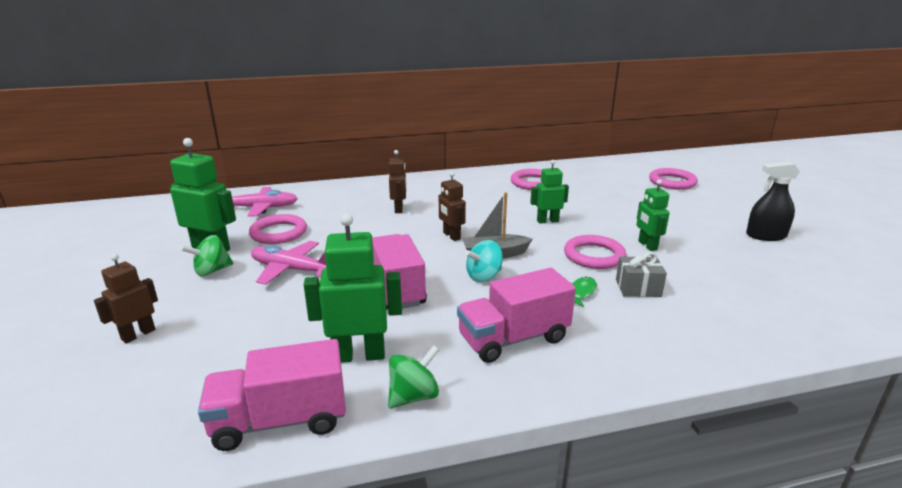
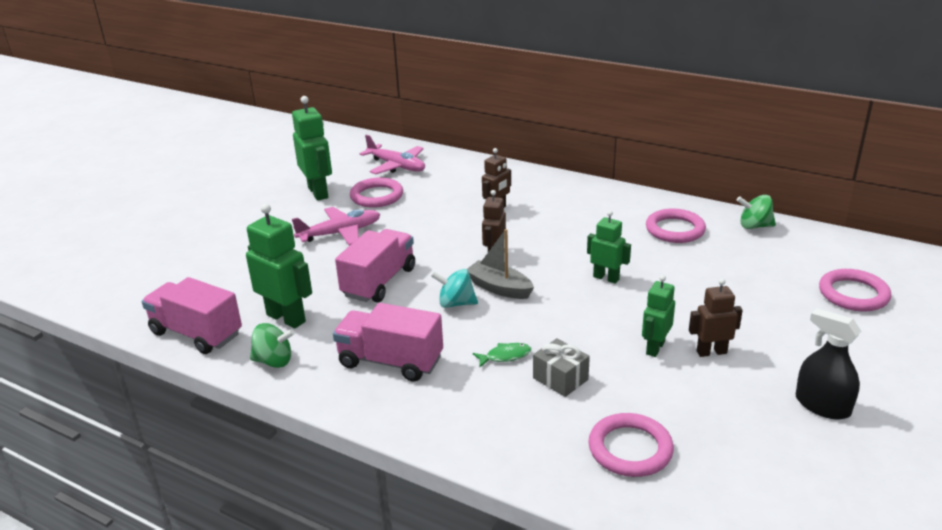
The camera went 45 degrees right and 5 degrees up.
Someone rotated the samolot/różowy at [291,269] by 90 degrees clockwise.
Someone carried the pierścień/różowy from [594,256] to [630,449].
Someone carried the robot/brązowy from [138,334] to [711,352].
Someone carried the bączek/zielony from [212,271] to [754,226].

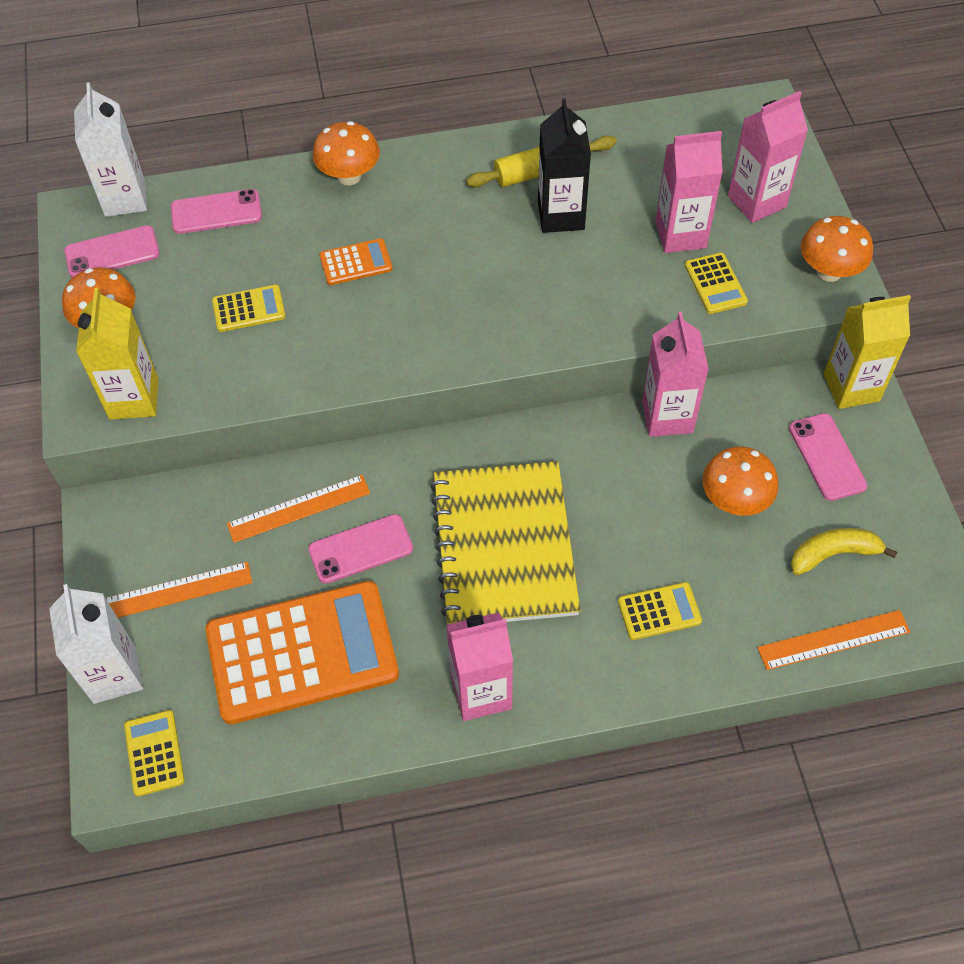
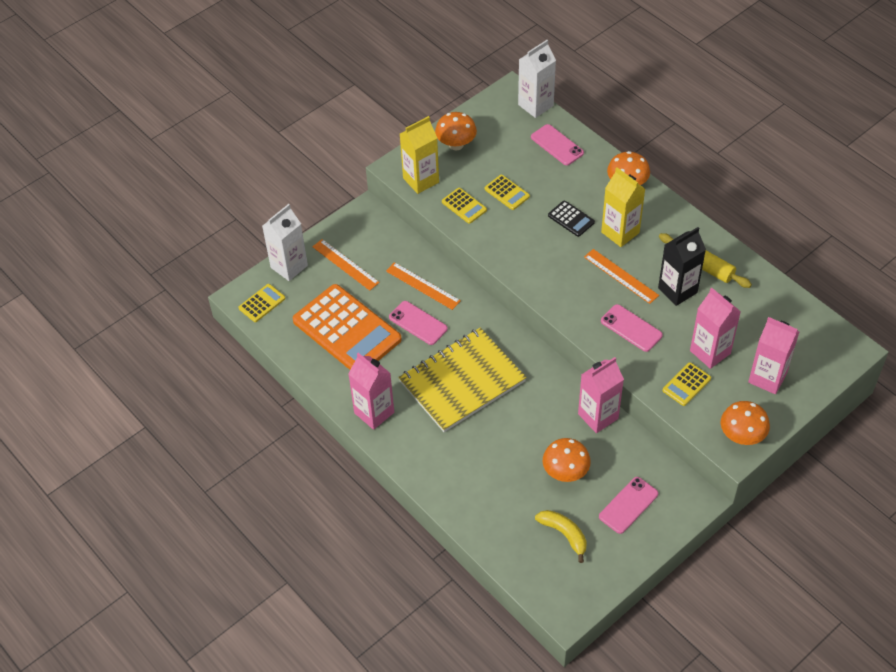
The camera went 60 degrees right and 5 degrees down.
Someone carried the kalkulator/żółty from [659,611] to [464,206].
Someone repainted the kalkulator/pomarańczowy at [356,263], which became the kalkulator/czarny at [571,219].
Someone carried the linijka/pomarańczowy from [833,640] to [621,276].
Someone carried the karton mleka/żółty from [851,387] to [620,232].
Someone carried the telefon/różowy from [112,252] to [631,328].

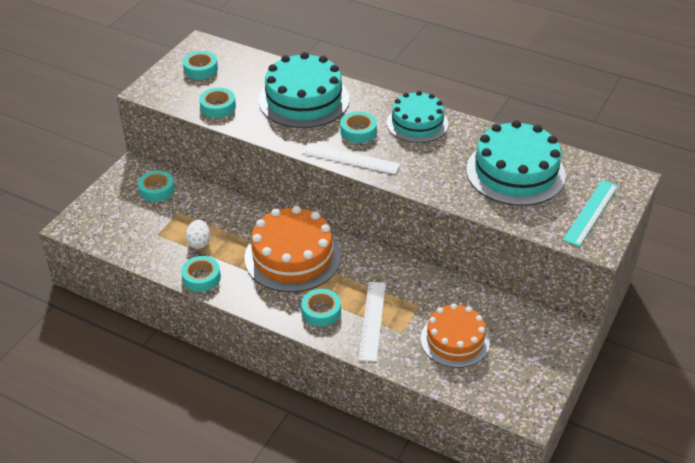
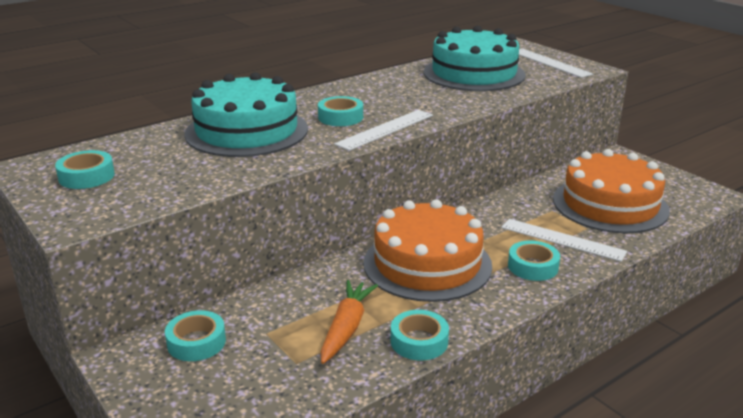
The camera went 65 degrees left and 15 degrees down.
Someone swapped the jajko/biały at [199,243] for the marchewka/pomarańczowy at [346,328].
Someone repainted the linijka/turkusowy at [591,212], which became the linijka/biały at [550,63].
Someone scaled the tort/pomarańczowy at [455,340] by 1.51.
Someone took away the taśma klejąca/turkusowy at [218,107].
Someone took away the tort/turkusowy at [417,123].

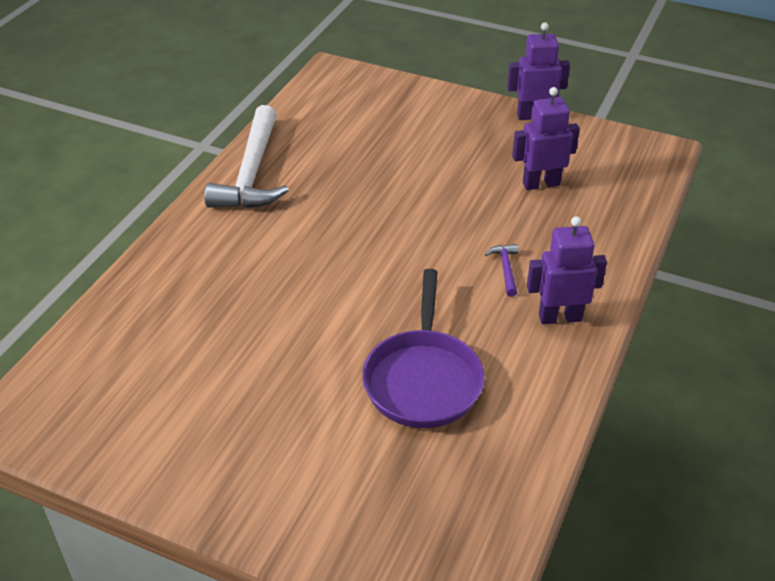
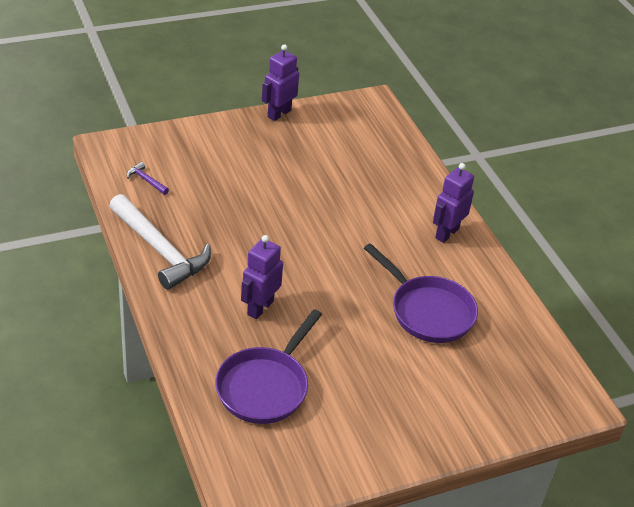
The camera went 50 degrees left and 0 degrees up.
Someone carried the młotek/fioletowy from [505,269] to [146,180].
Someone put down the patelnia/fioletowy at [265,386].
Someone carried the robot/fioletowy from [541,184] to [260,307].

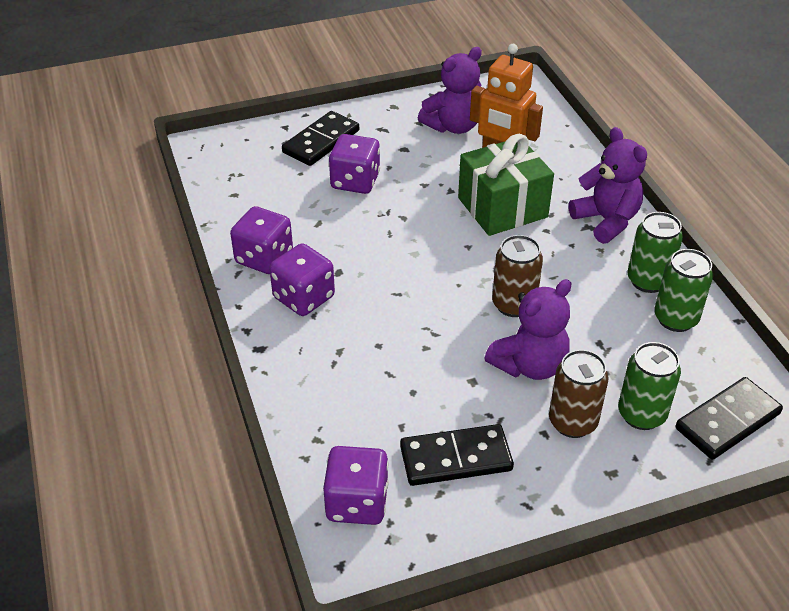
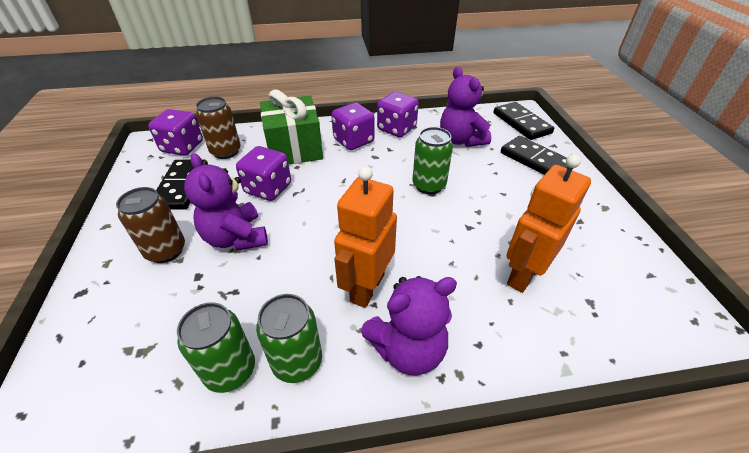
The camera went 100 degrees right and 0 degrees up.
Someone carried the puszka/brązowy from [513,304] to [226,152].
Someone carried the kostka do gry/fioletowy from [355,181] to [268,188].
Someone carried the prezent/zielony from [502,207] to [294,148].
Someone put down the robot/pomarańczowy at [366,287].
Someone carried the puszka/zielony from [641,414] to [429,185].
Someone carried the miś/fioletowy from [453,126] to [460,140].
Someone carried the kostka domina/czarny from [727,421] to [521,123].

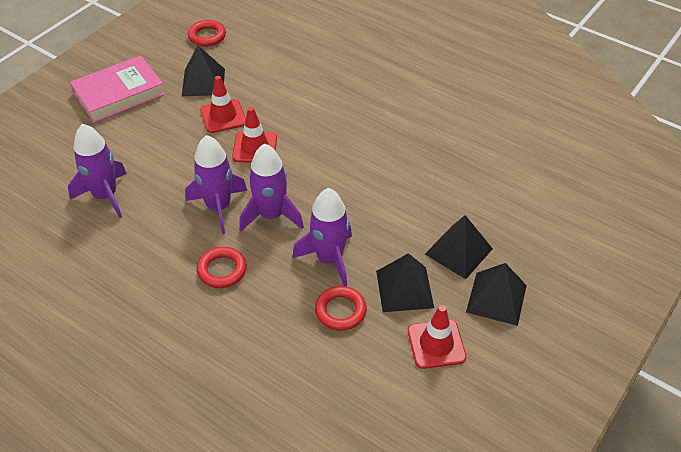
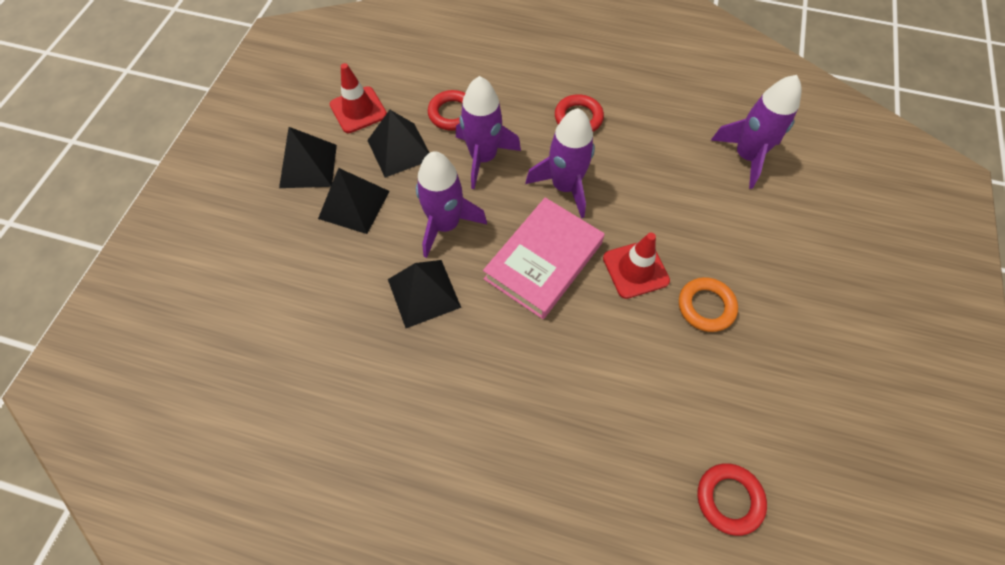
The camera went 160 degrees right and 15 degrees up.
Someone carried the piramida/czarny from [203,82] to [424,293].
Someone carried the rakieta/fioletowy from [218,207] to [445,225].
Someone carried the książka/różowy from [119,93] to [543,261].
Someone swapped the pachołek/czerwony at [223,116] for the pierścień/pomarańczowy at [706,306].
Someone carried the pierścień/czerwony from [207,36] to [729,499].

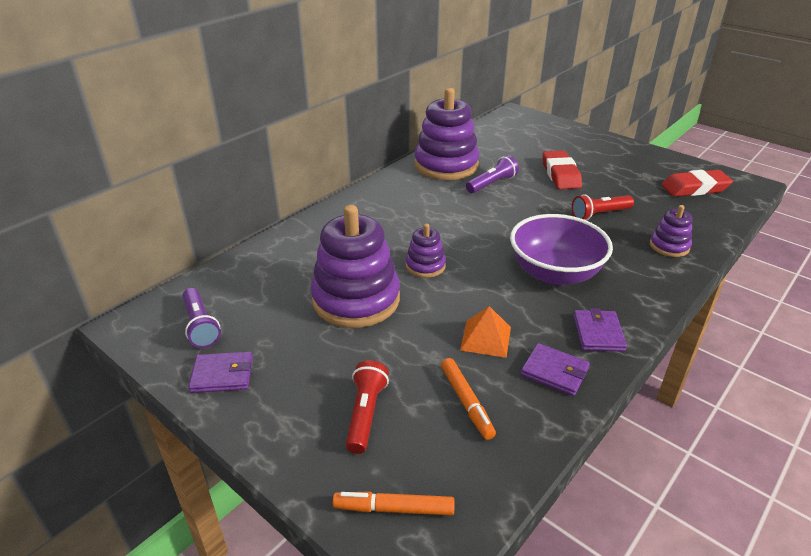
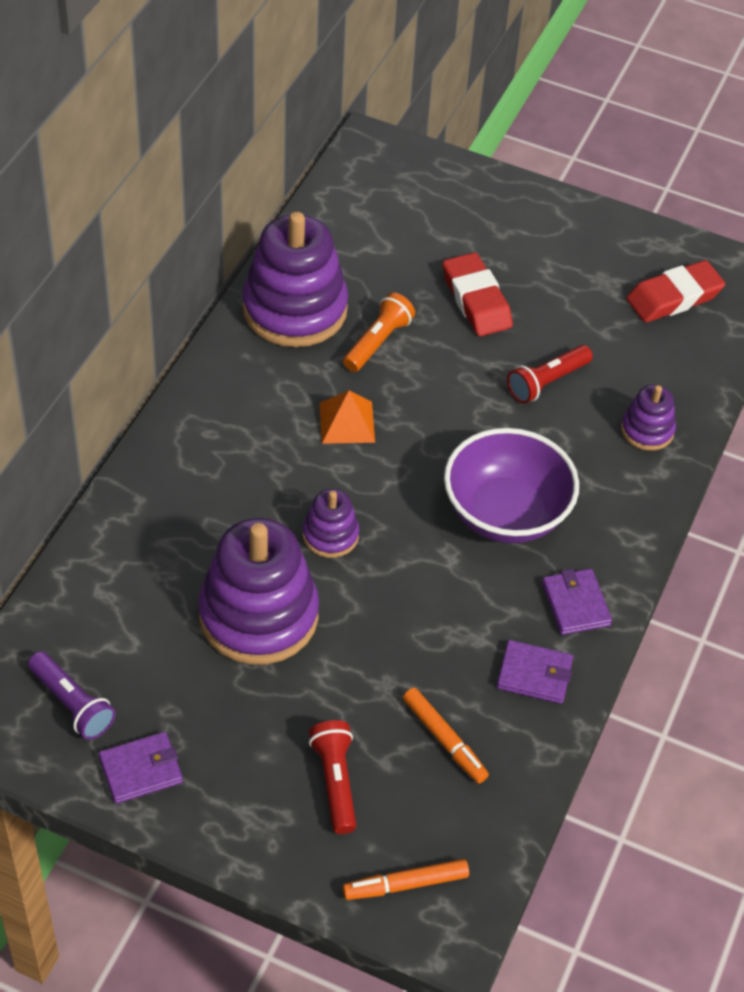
The camera went 20 degrees left and 15 degrees up.
Someone carried the piramida/pomarańczowy from [485,338] to [347,422].
Someone repainted the latarka/fioletowy at [492,184], which became the latarka/pomarańczowy at [378,342].

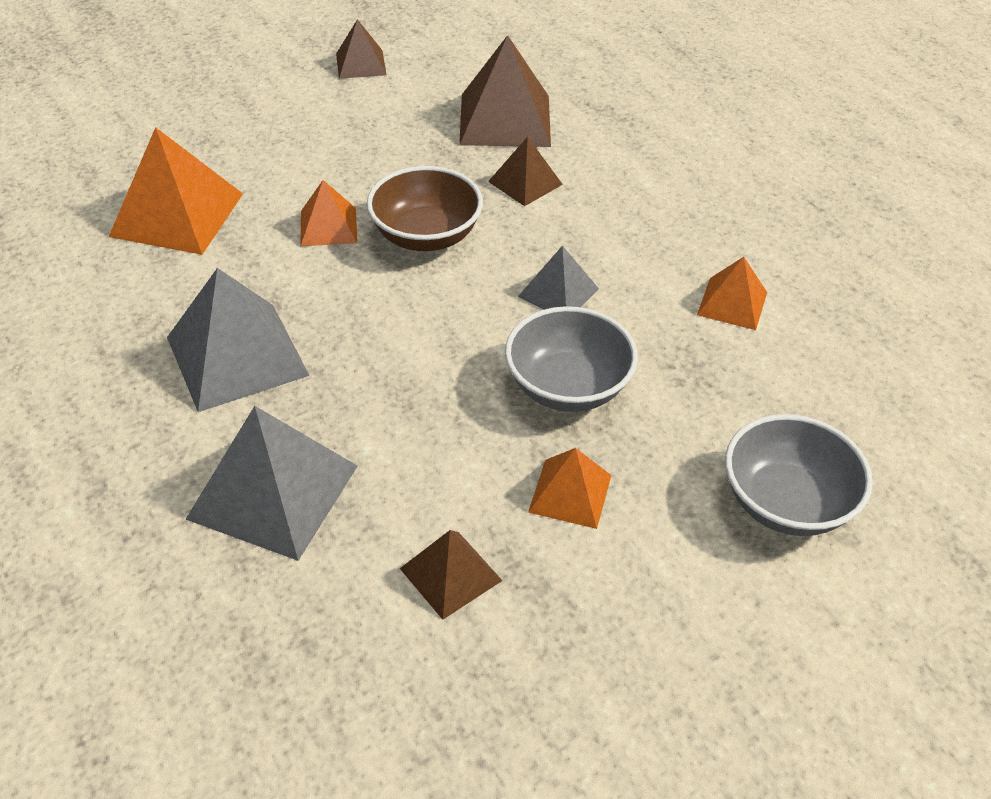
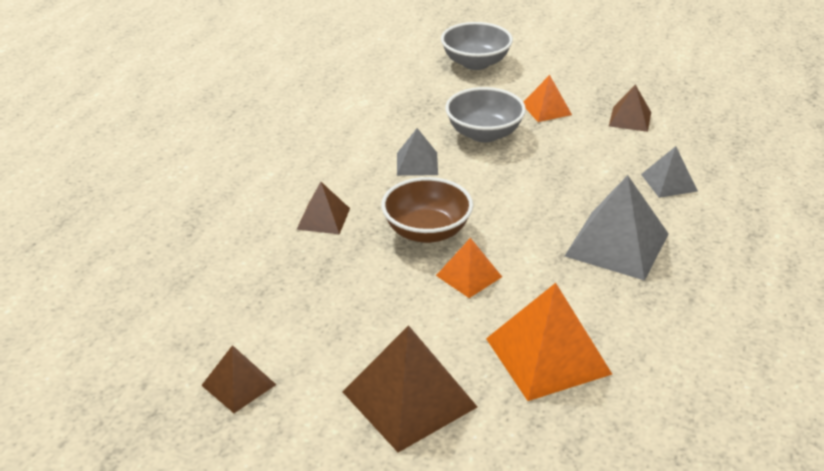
The camera went 125 degrees left and 10 degrees down.
Someone carried the piramida/brązowy from [505,120] to [409,399].
Someone scaled the piramida/szary at [273,491] by 0.56.
Someone took away the piramida/pomarańczowy at [732,303].

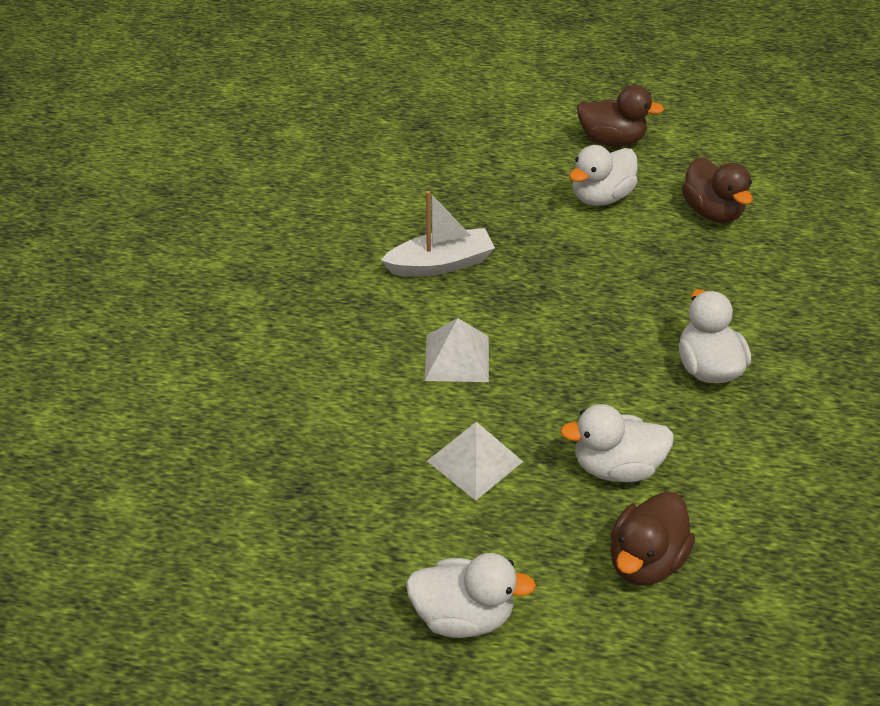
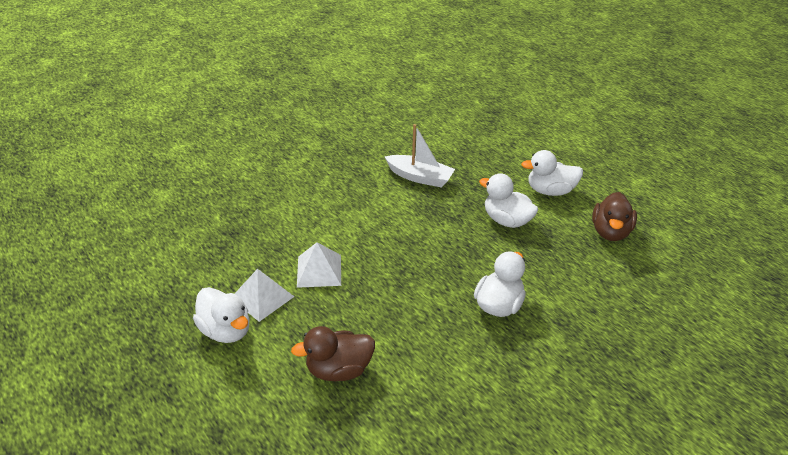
The camera went 40 degrees right and 5 degrees down.
Someone carried the piramida/biały from [457,358] to [262,297].
Someone carried the kaczka/biały from [616,467] to [506,220].
Someone took away the kaczka/brązowy at [611,140].

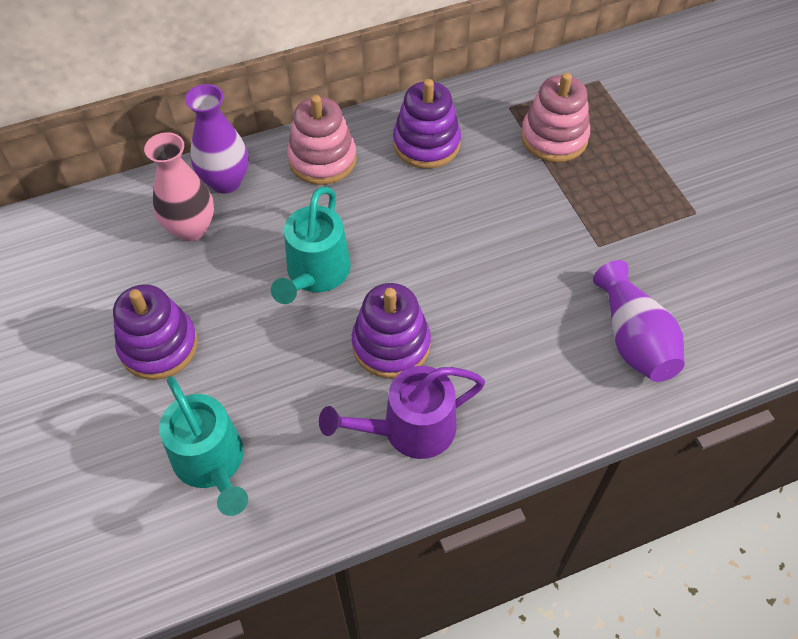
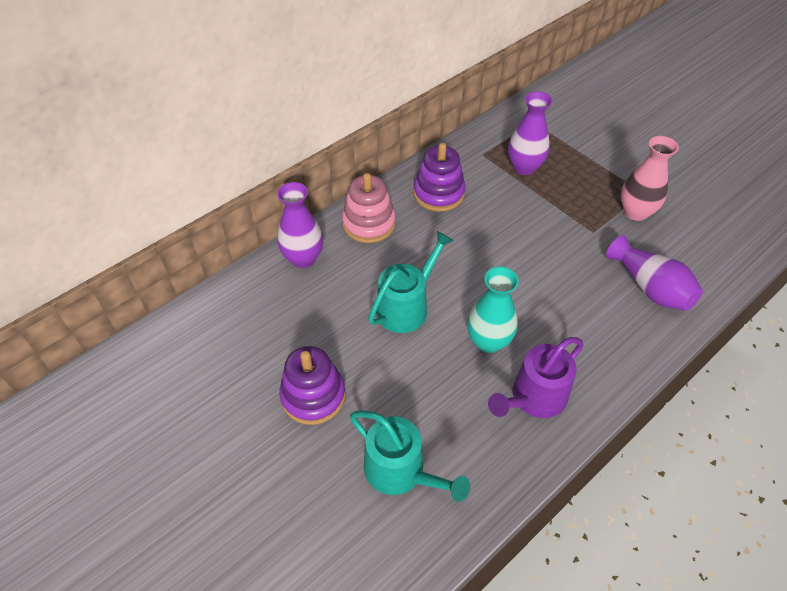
The camera went 20 degrees left and 5 degrees down.
Someone rotated the konewka/turkusowy at [315,273] by 135 degrees counterclockwise.
Someone swapped the zabawka nakładanka/fioletowy at [391,344] for the wazon/turkusowy at [488,341].
Someone swapped the zabawka nakładanka/różowy at [554,138] for the wazon/fioletowy at [524,167].
Someone carried the wazon/różowy from [191,228] to [635,212].

